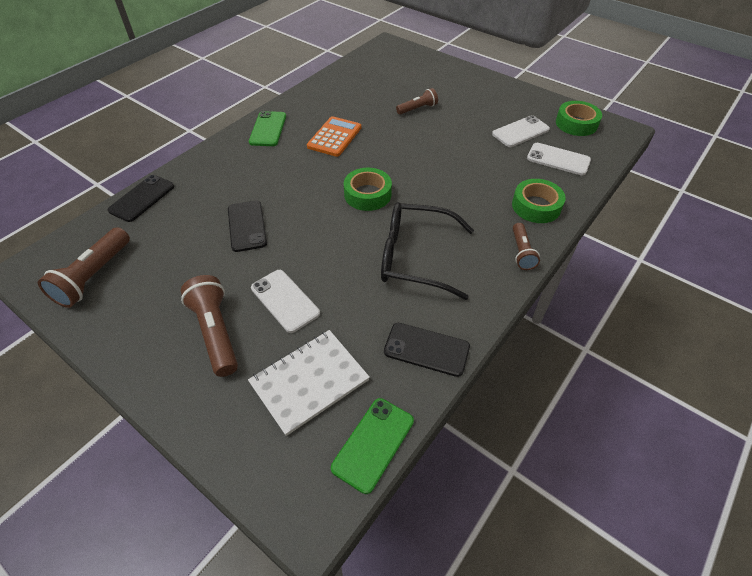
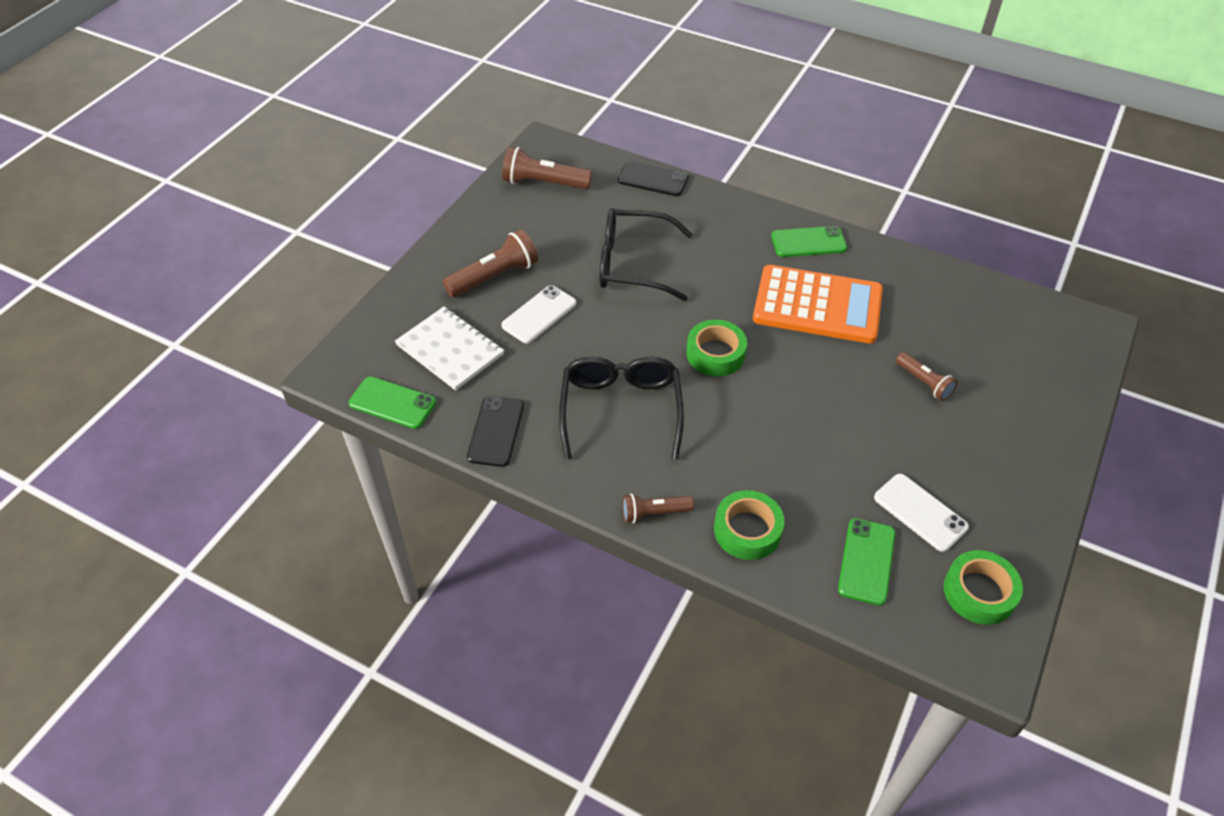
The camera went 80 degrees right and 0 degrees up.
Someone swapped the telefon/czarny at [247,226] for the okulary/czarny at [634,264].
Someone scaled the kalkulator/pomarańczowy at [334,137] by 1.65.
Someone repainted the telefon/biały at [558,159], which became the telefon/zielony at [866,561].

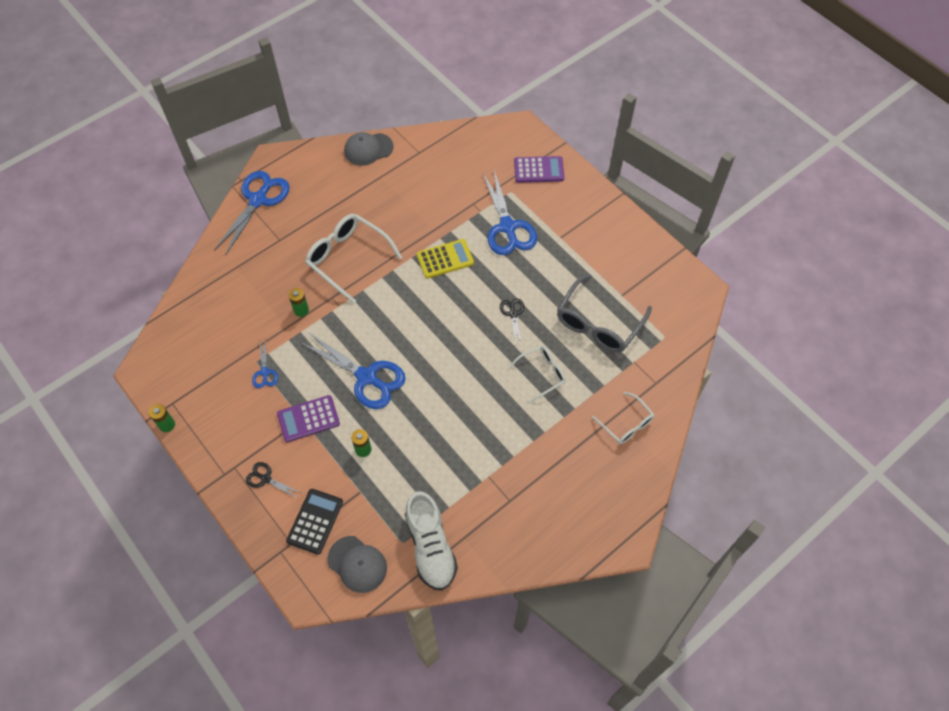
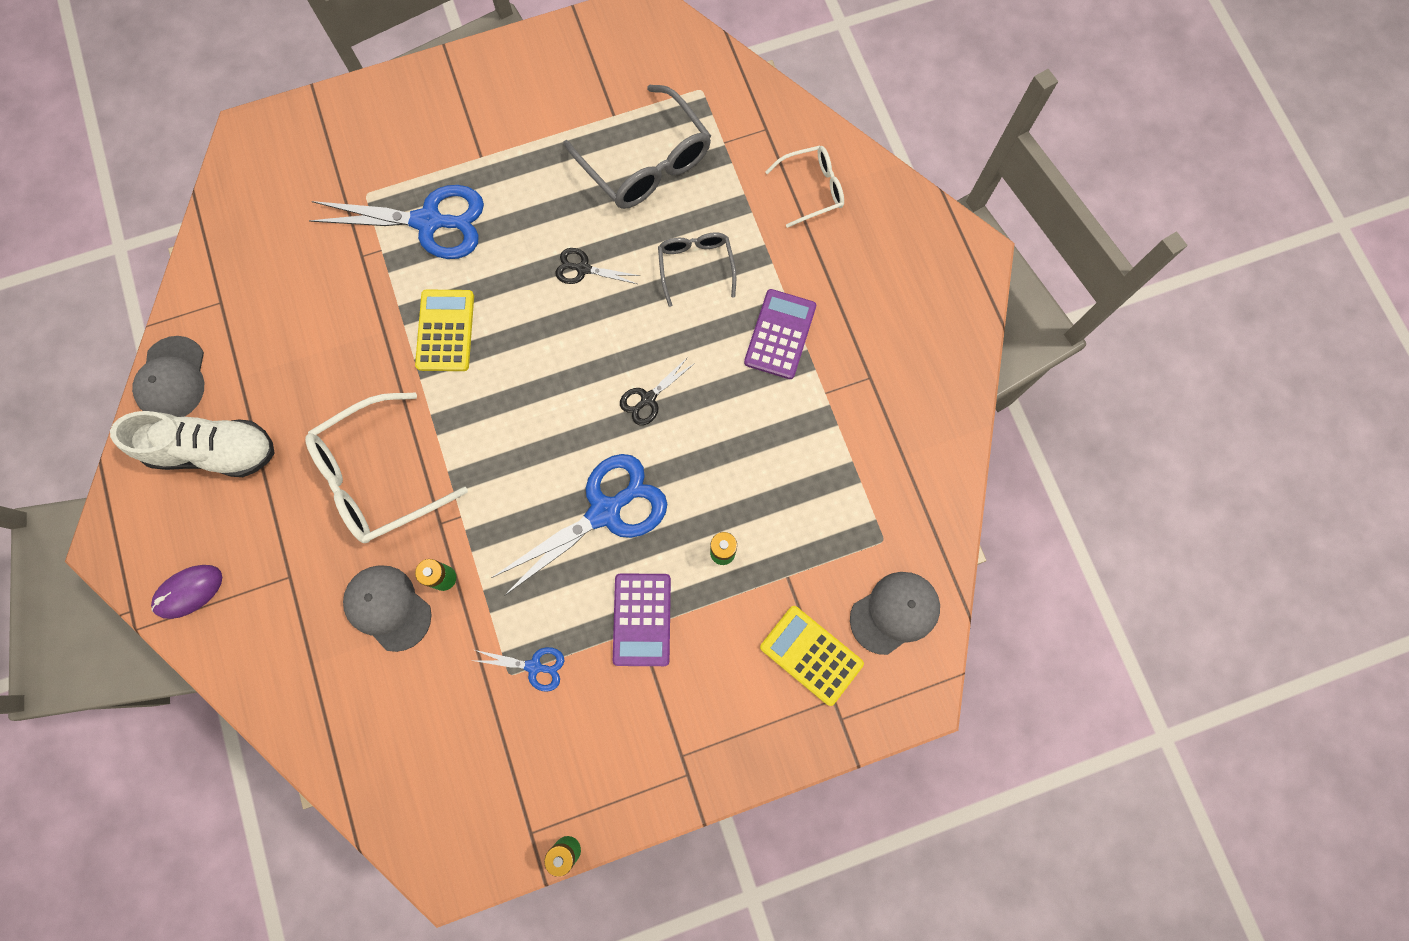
The camera went 70 degrees left and 15 degrees up.
Someone carried the but/biały from [430,547] to [214,451].
Someone swapped the nożyczki/niebieski at [258,200] for the myszka/fioletowy at [189,591].
Someone put down the czapka/szary at [388,607].
Someone carried the nożyczki/czarny from [265,479] to [648,399].
Someone repainted the okulary/biały at [542,374], which became the okulary/szary at [696,266].
Someone carried the kalkulator/fioletowy from [538,170] to [780,334].
Someone repainted the kalkulator/czarny at [315,521], which became the kalkulator/żółty at [811,655].

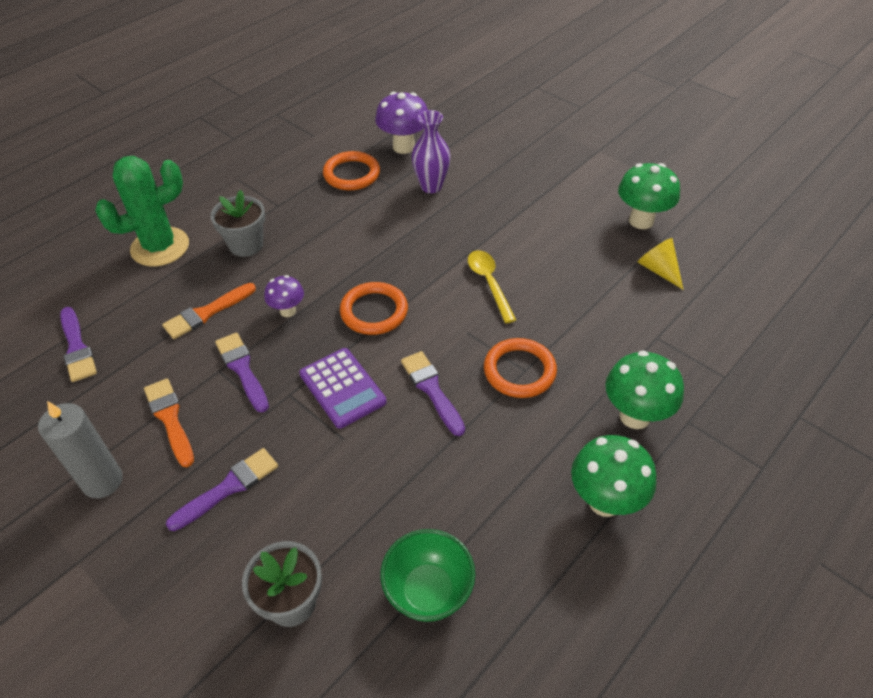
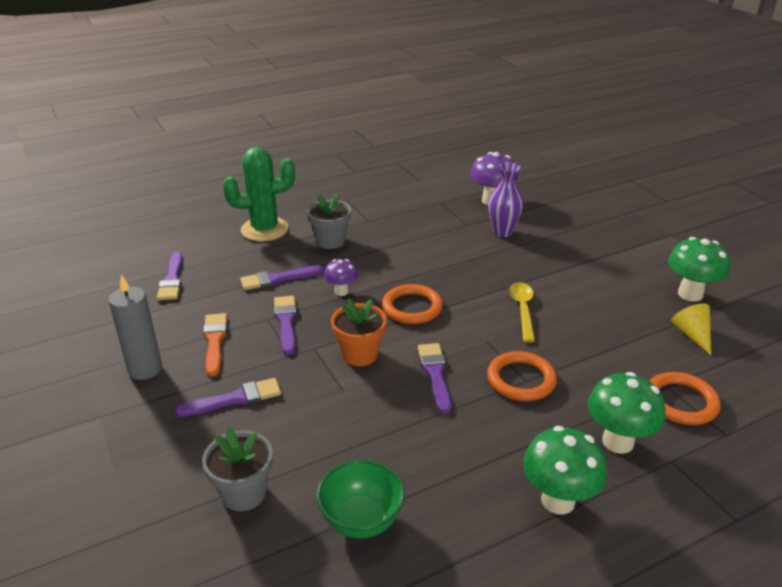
The camera went 20 degrees right and 15 degrees down.
Someone repainted the pędzel/pomarańczowy at [206,313], which became the pędzel/fioletowy at [278,279].
Someone swapped the kalkulator/fioletowy at [342,388] for the doniczka/pomarańczowy at [359,354].
Someone carried the pierścień/pomarańczowy from [351,174] to [681,402].

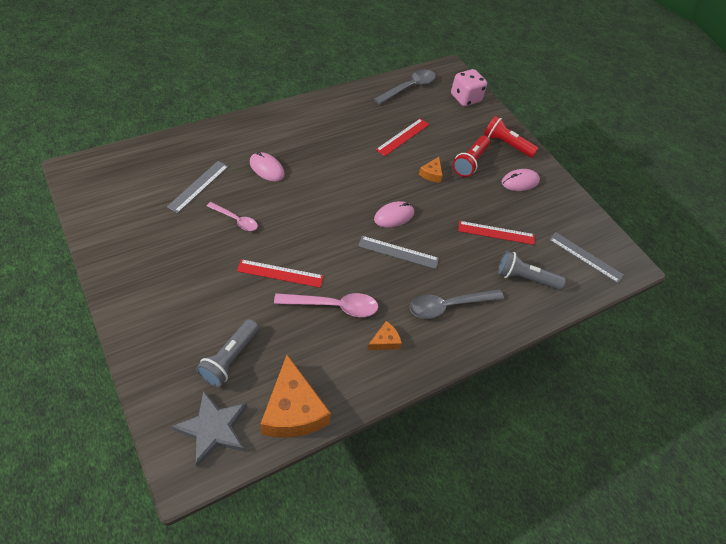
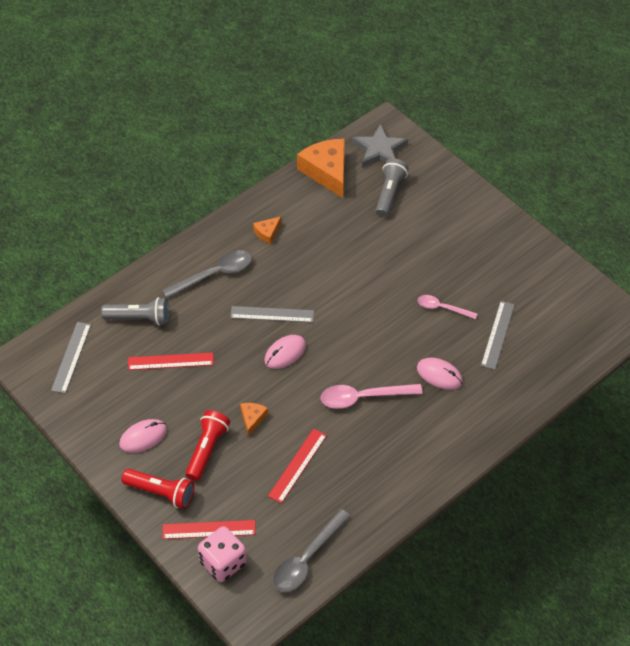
The camera went 175 degrees right and 0 degrees up.
Someone rotated the linijka/szary at [585,257] by 75 degrees clockwise.
Someone carried the linijka/czerwony from [280,273] to [209,529].
Someone carried the łyżka/różowy from [333,306] to [363,397].

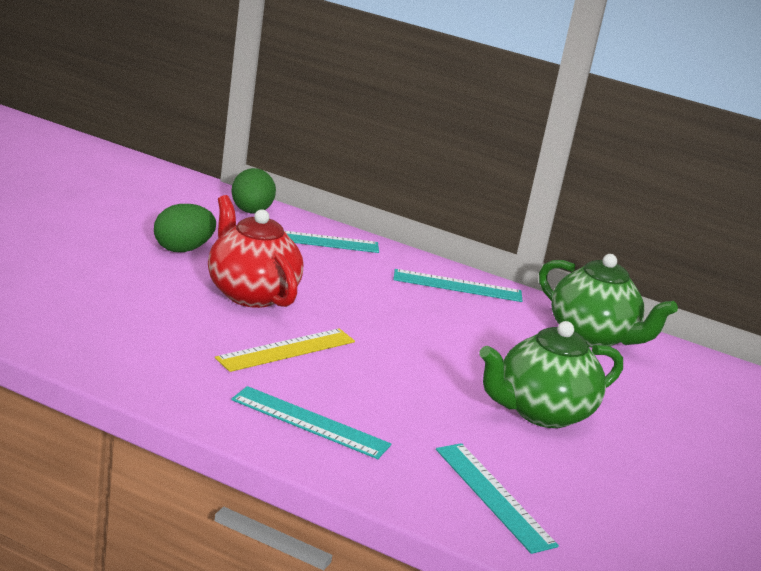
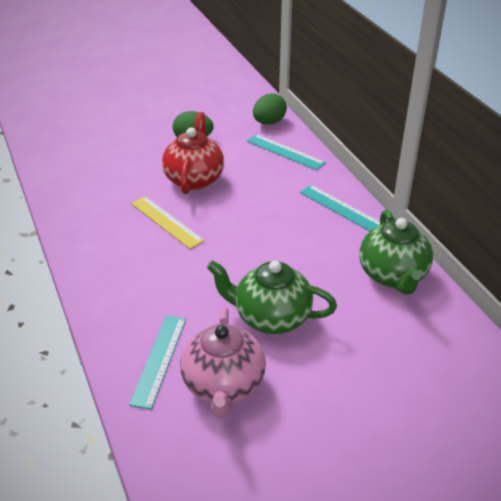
The camera went 45 degrees right and 15 degrees up.
Someone rotated the linijka/żółty at [286,350] by 45 degrees clockwise.
Someone put down the imbryk/różowy at [223,386].
Someone took away the linijka/turkusowy at [310,422].

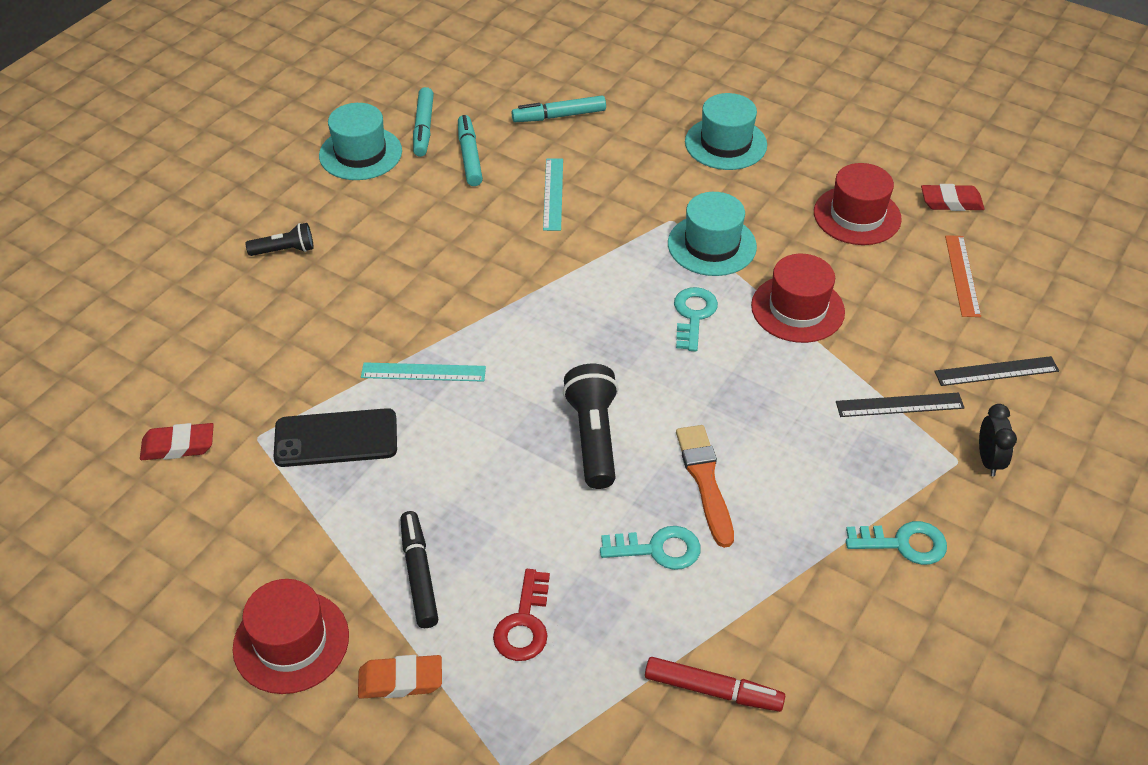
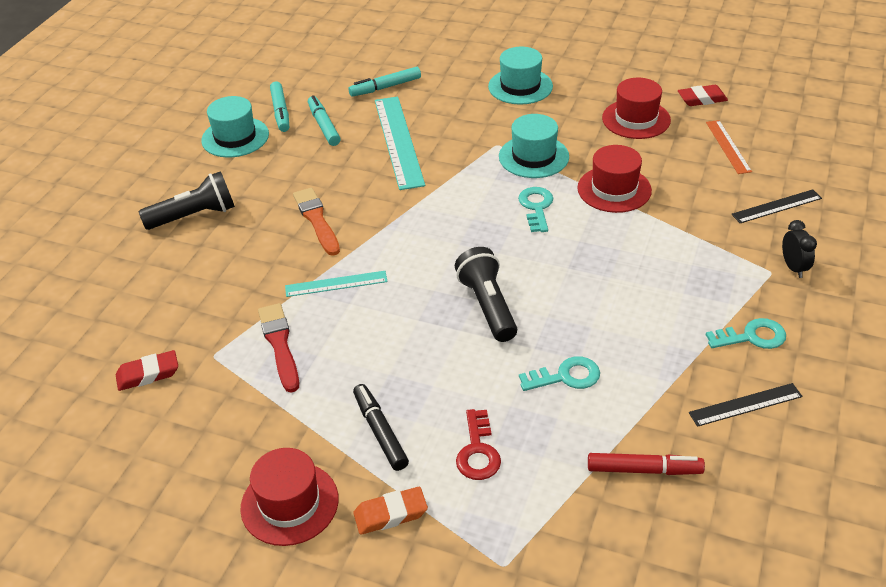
The camera went 10 degrees left and 5 degrees down.
Someone scaled the latarka/czarny at [284,250] by 1.69.
Someone swapped the telefon/czarny at [336,438] for the pędzel/czerwony at [279,345].
Someone carried the pędzel/pomarańczowy from [705,481] to [316,220].
Someone scaled the linijka/turkusowy at [553,194] by 1.80.
Someone carried the linijka/czarny from [899,405] to [745,404].

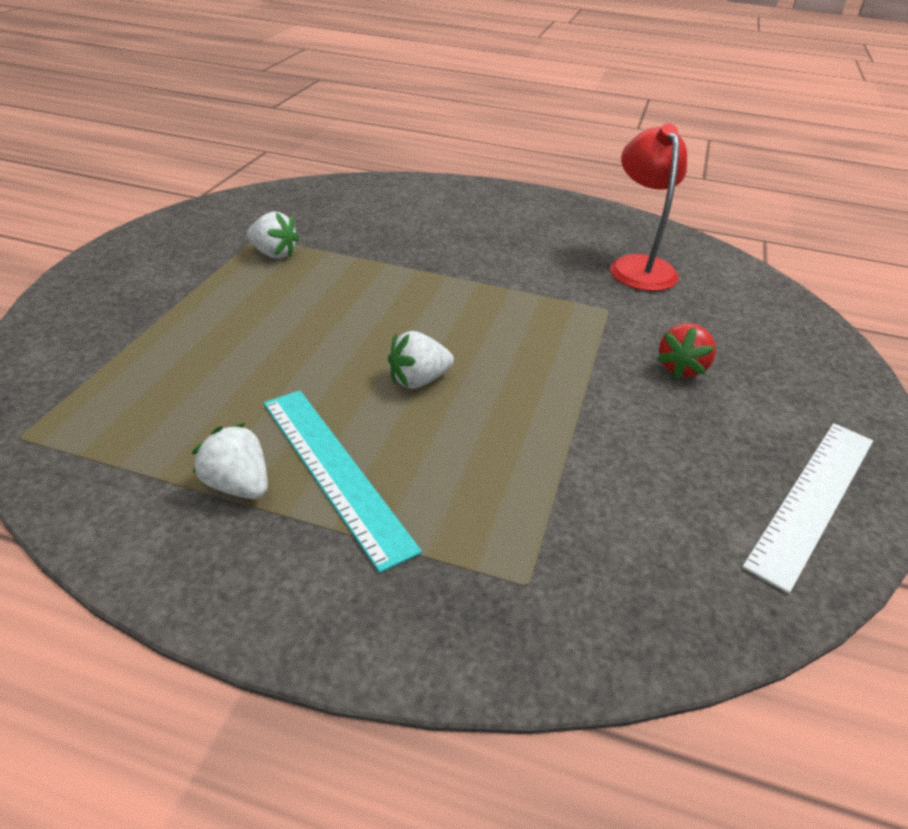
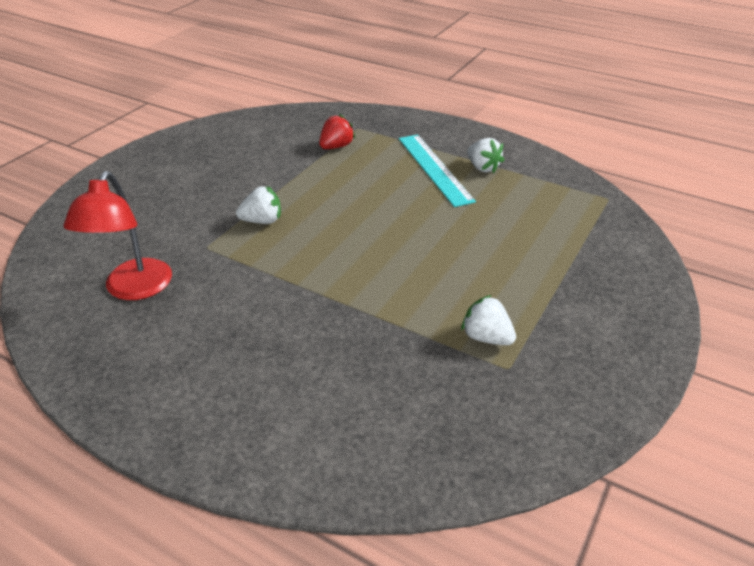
The camera went 165 degrees left and 0 degrees up.
Someone carried the truskawka/biały from [418,380] to [262,221].
Someone carried the truskawka/czerwony from [682,368] to [336,146].
Someone took away the linijka/biały at [812,498].

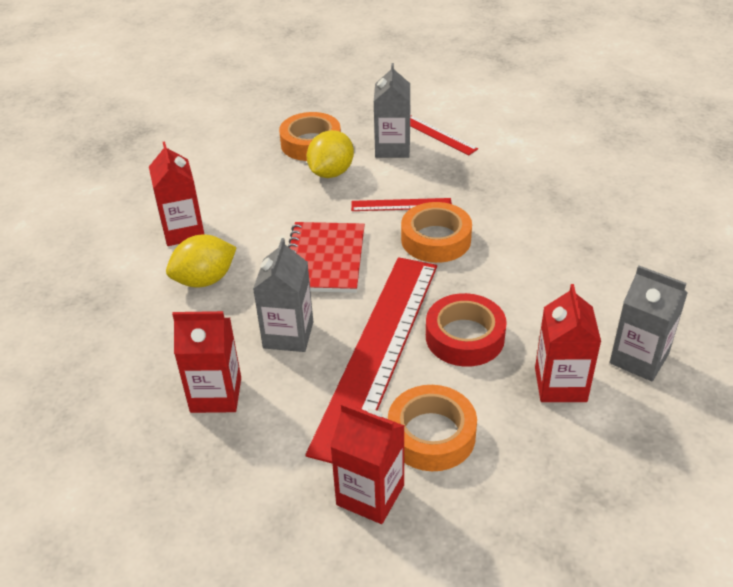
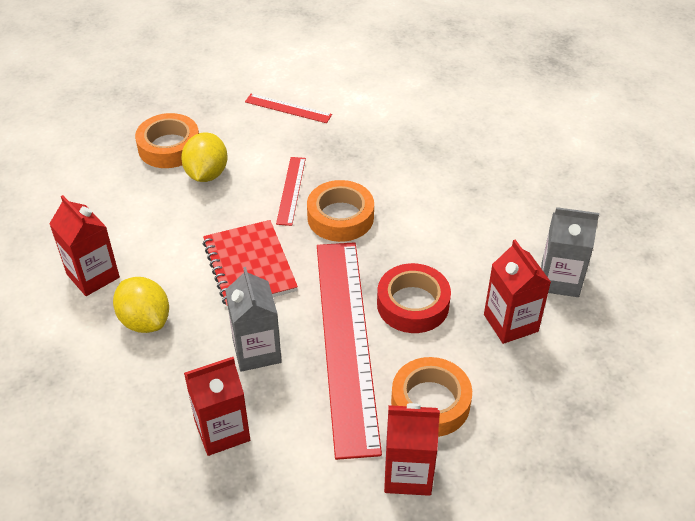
The camera went 25 degrees left and 5 degrees up.
Someone rotated the cytryna/żółty at [205,280] by 75 degrees counterclockwise.
Someone rotated the linijka/czerwony at [401,205] by 60 degrees counterclockwise.
Someone took away the karton mleka/szary at [392,148].

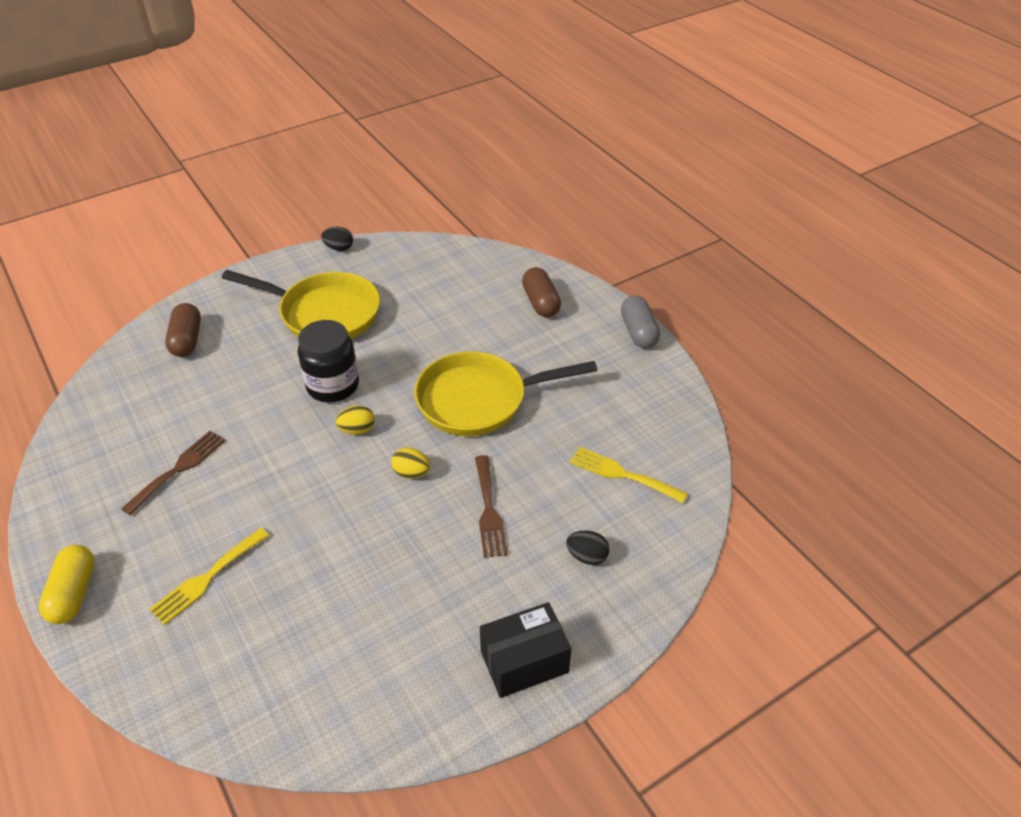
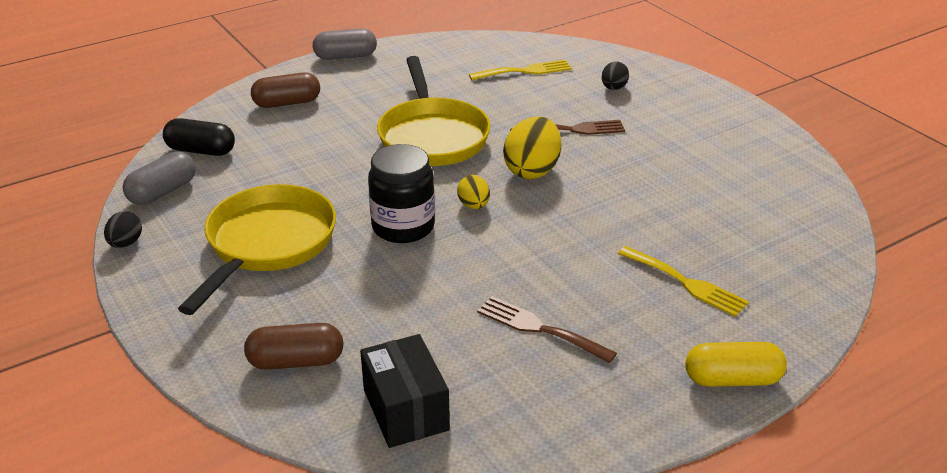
The camera went 90 degrees left and 10 degrees down.
Someone put down the kapsułka/szary at [162,192].
Someone put down the kapsułka/czarny at [201,150].
Someone carried the pudełko/czarny from [524,661] to [405,410].
Someone rotated the widelec/żółty at [622,474] by 135 degrees counterclockwise.
Someone scaled the jajko/żółty at [411,473] by 1.82.

